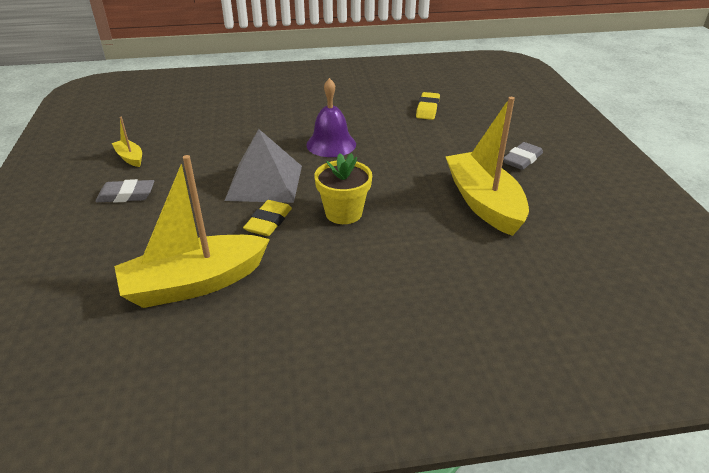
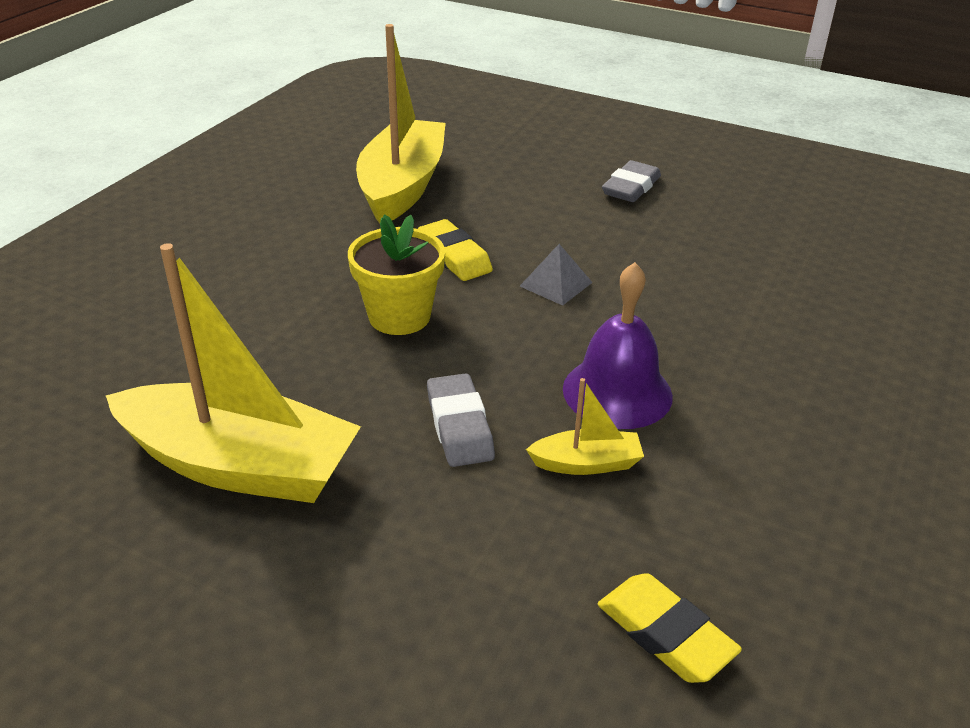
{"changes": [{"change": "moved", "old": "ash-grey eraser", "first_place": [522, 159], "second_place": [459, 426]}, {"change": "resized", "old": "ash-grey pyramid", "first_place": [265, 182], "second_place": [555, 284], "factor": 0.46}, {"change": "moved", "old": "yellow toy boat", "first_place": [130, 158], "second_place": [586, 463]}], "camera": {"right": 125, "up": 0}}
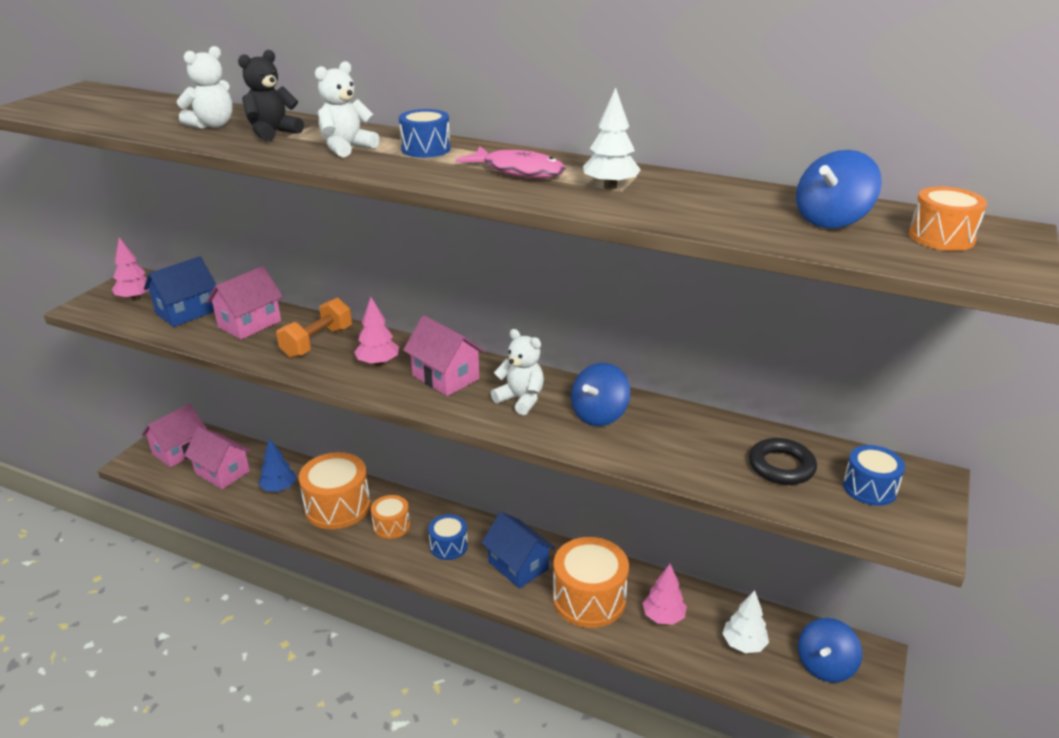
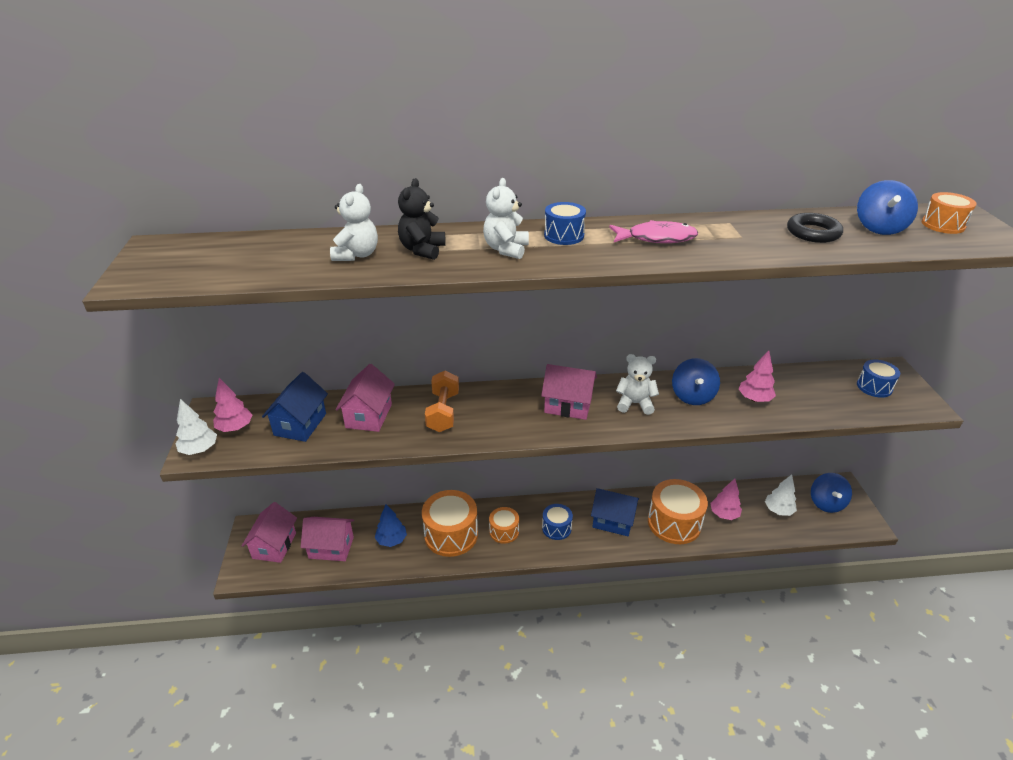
{"changes": [{"change": "moved", "old": "pure white fir tree", "first_place": [610, 187], "second_place": [199, 450]}, {"change": "moved", "old": "rosy fir tree", "first_place": [378, 363], "second_place": [754, 399]}, {"change": "moved", "old": "black ring", "first_place": [781, 466], "second_place": [813, 232]}], "camera": {"right": -30, "up": 5}}
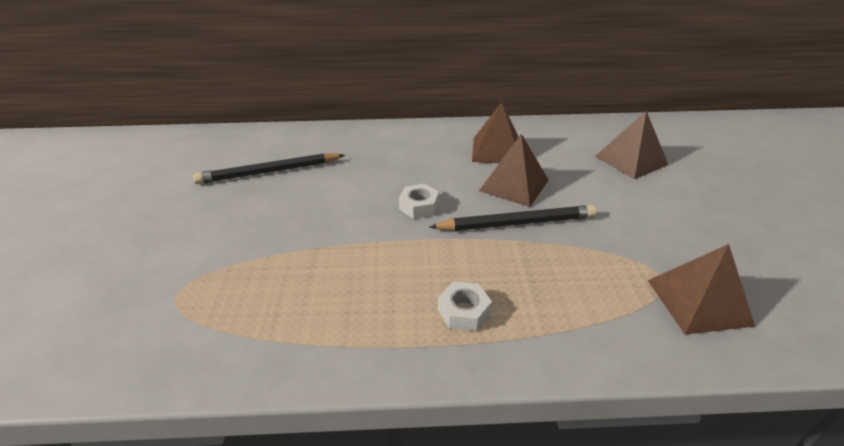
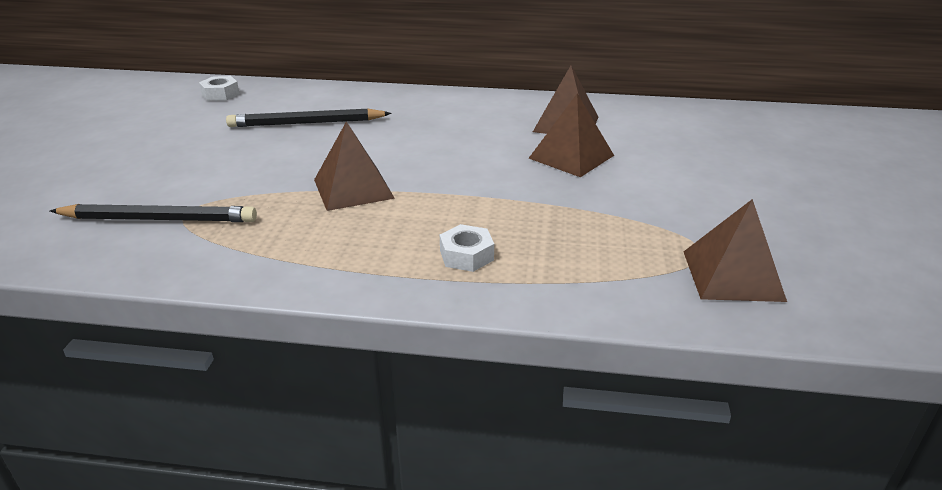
{"changes": [{"change": "moved", "old": "black lead pencil", "first_place": [517, 223], "second_place": [159, 219]}, {"change": "moved", "old": "pure white nut", "first_place": [419, 206], "second_place": [220, 94]}, {"change": "moved", "old": "dark brown pyramid", "first_place": [630, 160], "second_place": [353, 188]}], "camera": {"right": 10, "up": -5}}
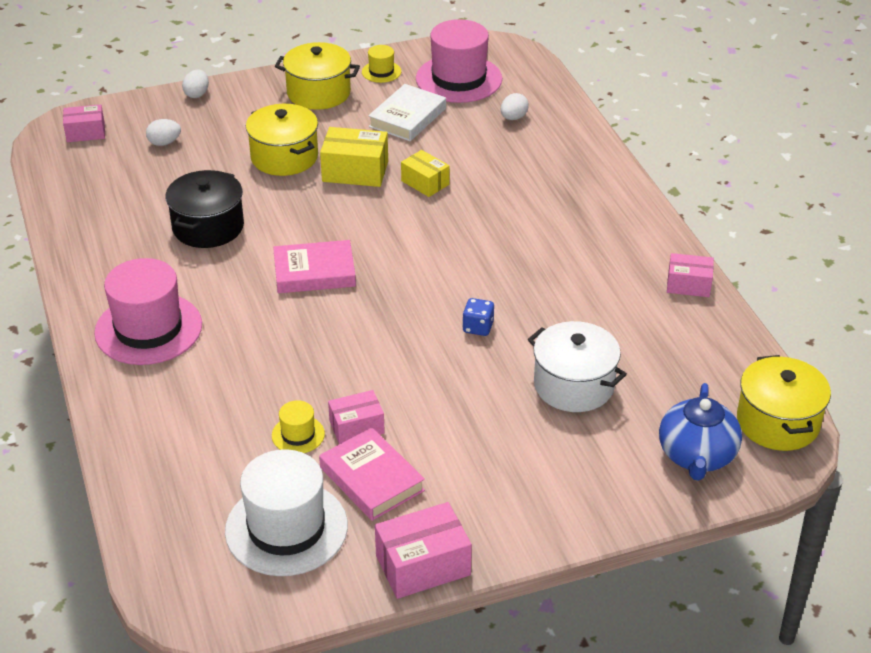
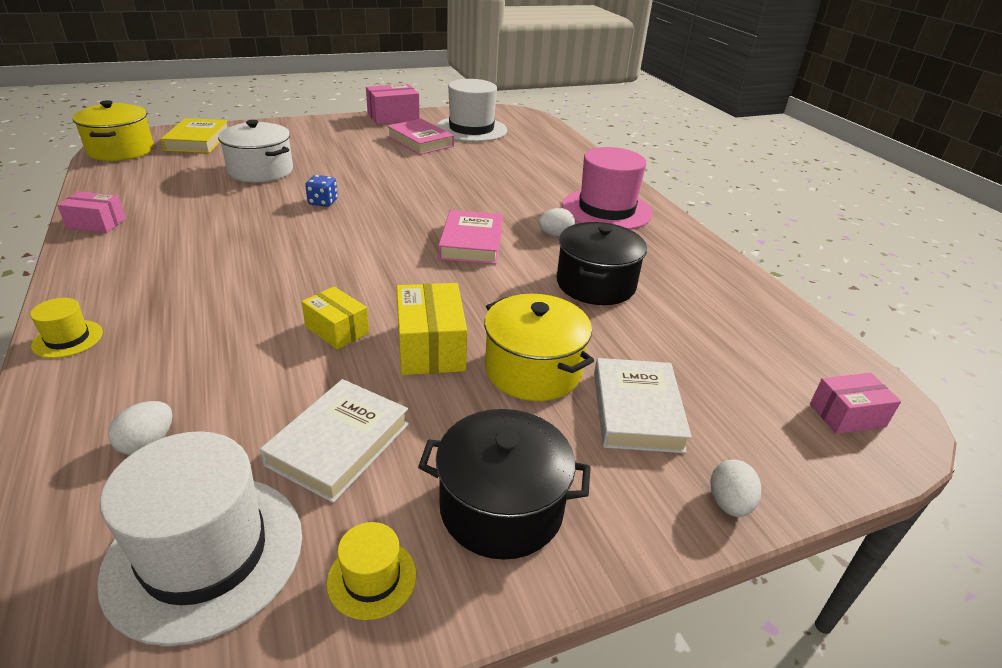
{"changes": [{"change": "moved", "old": "yellow tall hat", "first_place": [298, 435], "second_place": [67, 339]}, {"change": "recoloured", "old": "rosy tall hat", "new": "pure white tall hat", "first_place": [459, 79], "second_place": [205, 554]}, {"change": "replaced", "old": "royal blue teapot", "new": "yellow hardcover", "first_place": [697, 456], "second_place": [198, 141]}, {"change": "turned", "old": "yellow package", "first_place": [355, 171], "second_place": [430, 347], "degrees": 75}, {"change": "recoloured", "old": "yellow cooking pot", "new": "black cooking pot", "first_place": [318, 93], "second_place": [501, 507]}, {"change": "turned", "old": "rosy hardcover", "first_place": [314, 272], "second_place": [471, 242], "degrees": -75}, {"change": "moved", "old": "pure white toy egg", "first_place": [164, 143], "second_place": [555, 235]}, {"change": "added", "new": "pure white hardcover", "second_place": [636, 410]}, {"change": "removed", "old": "rosy package", "first_place": [356, 427]}], "camera": {"right": 175, "up": -5}}
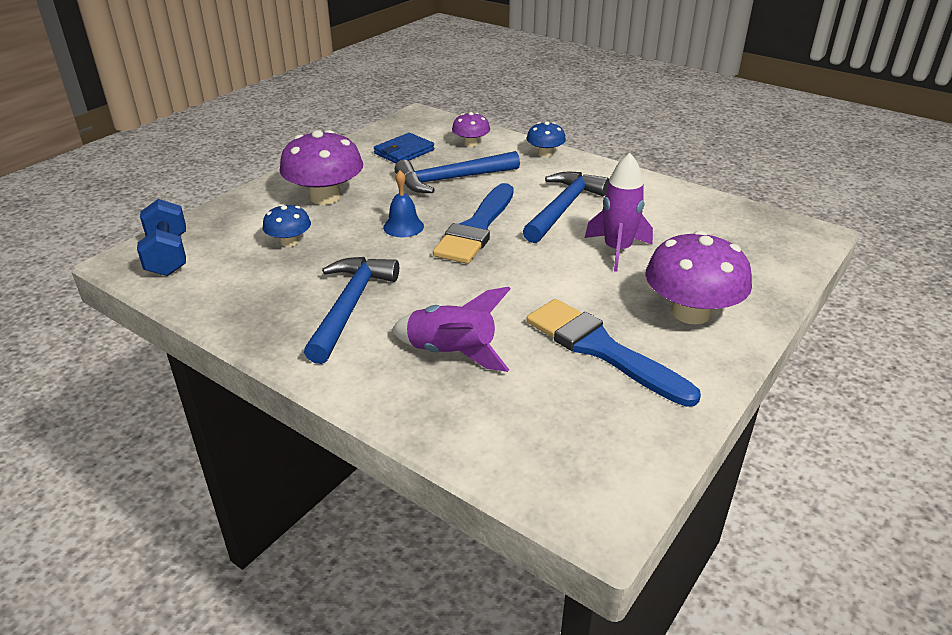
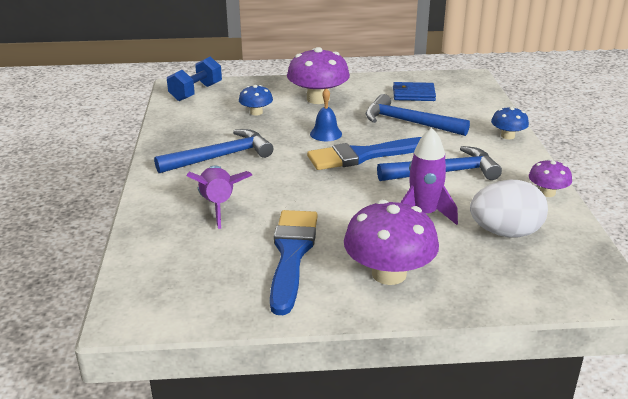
{"changes": [{"change": "added", "new": "pure white toy egg", "second_place": [505, 232]}, {"change": "moved", "old": "royal purple toadstool", "first_place": [471, 144], "second_place": [547, 193]}], "camera": {"right": 50, "up": -5}}
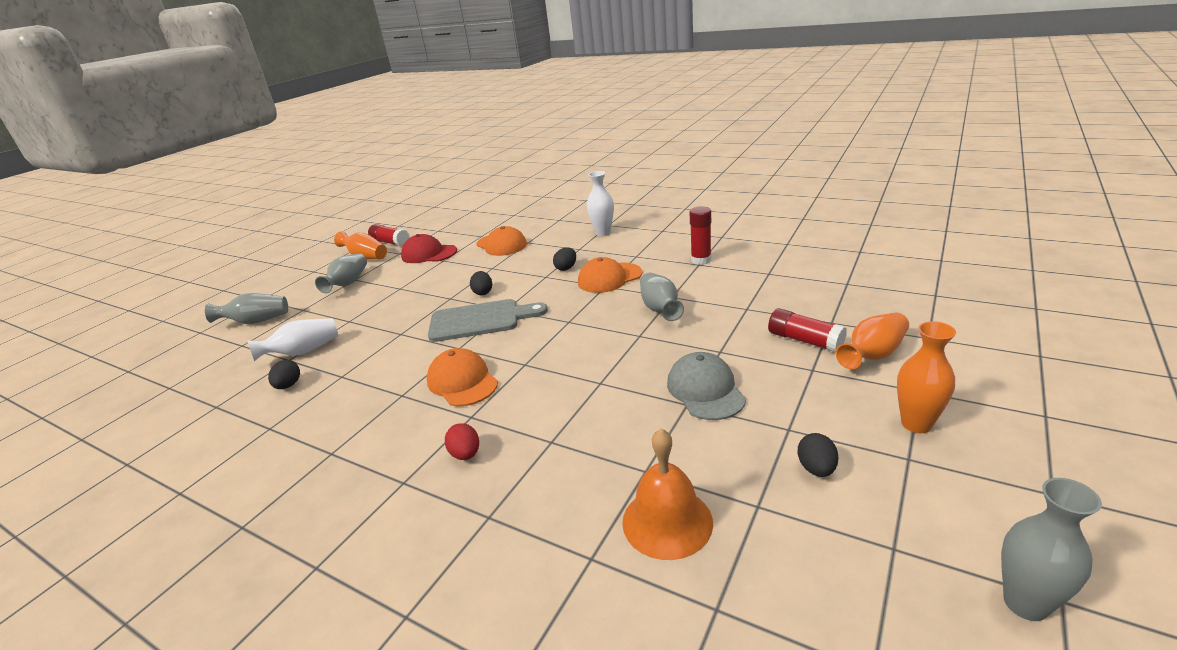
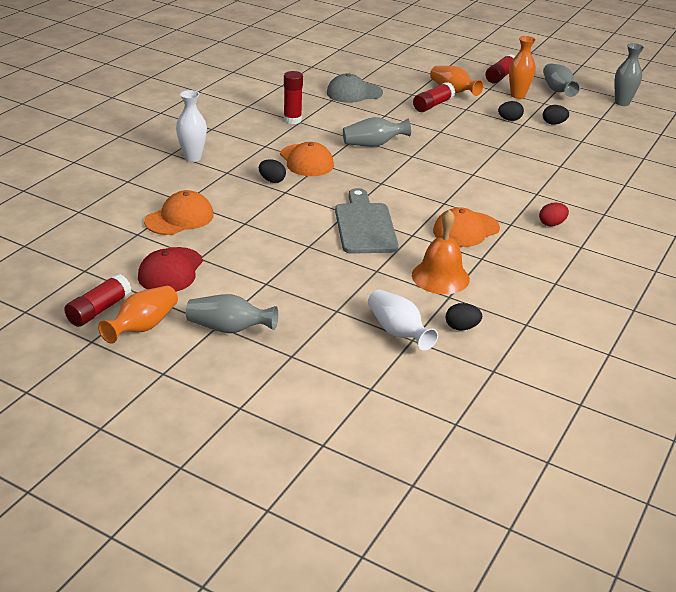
{"changes": [{"change": "moved", "old": "ash-grey cap", "first_place": [705, 390], "second_place": [354, 93]}, {"change": "moved", "old": "bright orange school bell", "first_place": [667, 521], "second_place": [440, 277]}, {"change": "added", "new": "red stick of glue", "second_place": [500, 76]}, {"change": "moved", "old": "black toy egg", "first_place": [483, 292], "second_place": [509, 120]}, {"change": "moved", "old": "ash-grey tall vase", "first_place": [256, 321], "second_place": [557, 90]}], "camera": {"right": -95, "up": 5}}
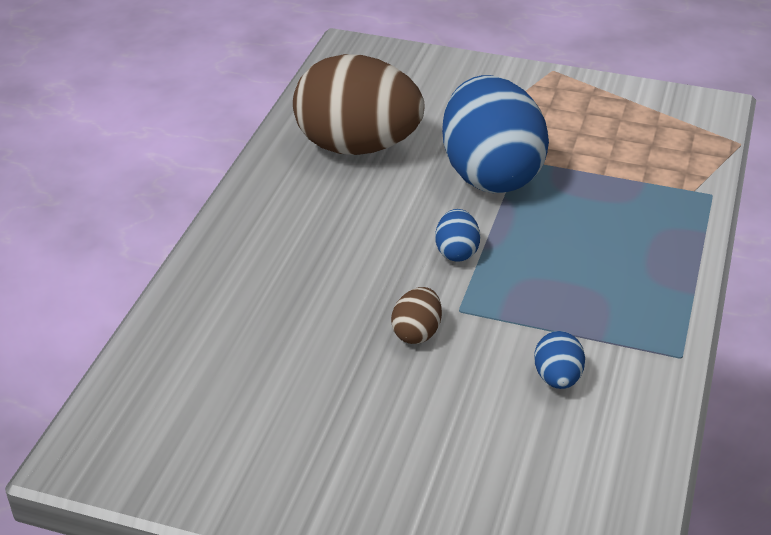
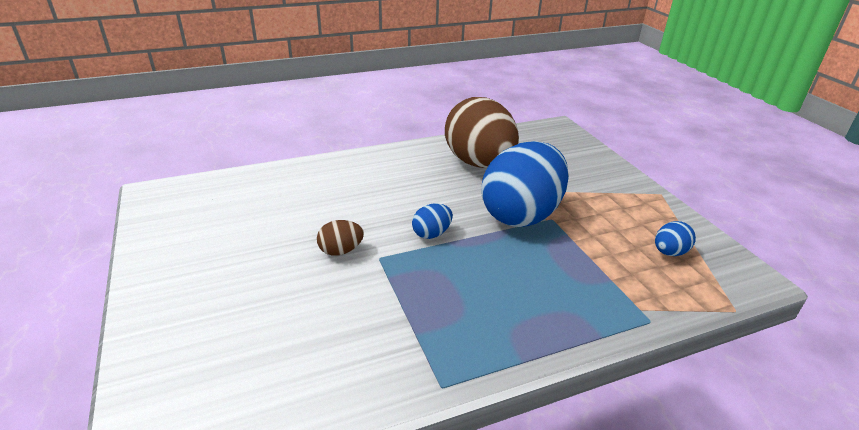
{"changes": [{"change": "moved", "old": "royal blue toy egg", "first_place": [557, 378], "second_place": [669, 252]}], "camera": {"right": 50, "up": -5}}
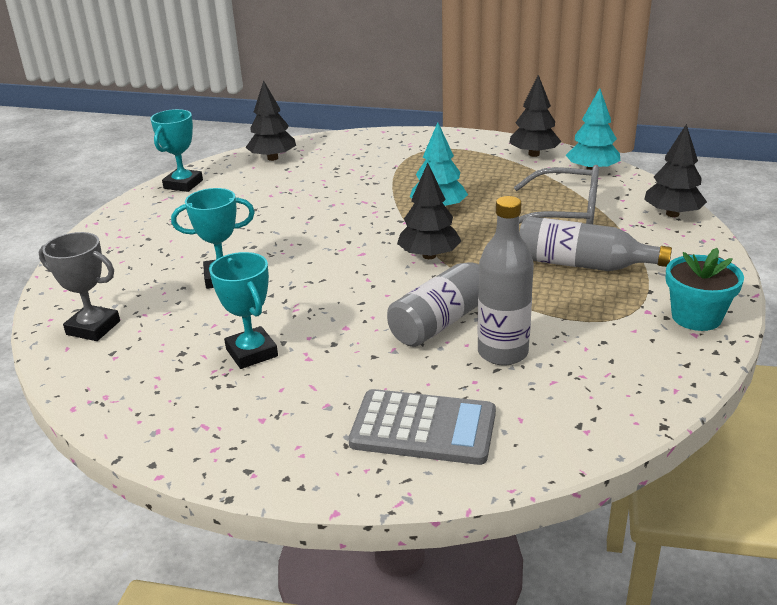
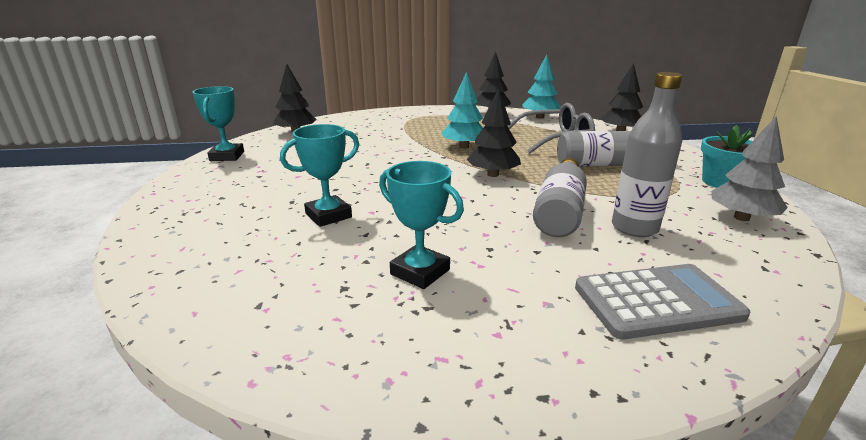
{"changes": [{"change": "added", "new": "ash-grey fir tree", "second_place": [741, 218]}, {"change": "removed", "old": "ash-grey trophy", "first_place": [93, 328]}], "camera": {"right": -25, "up": -5}}
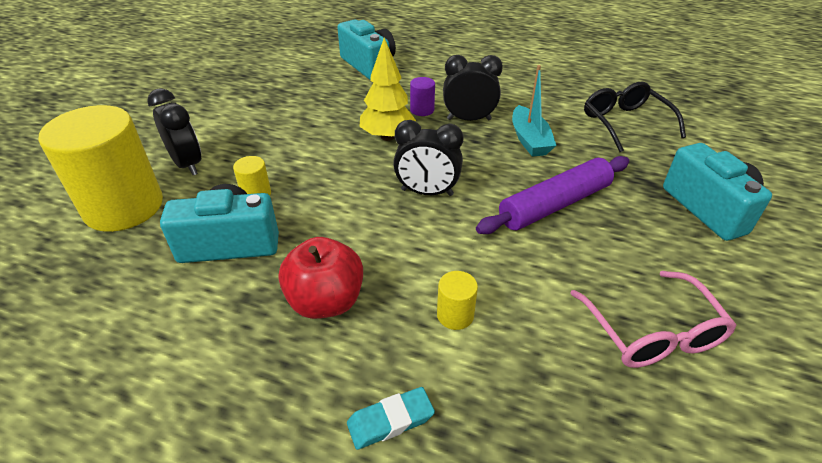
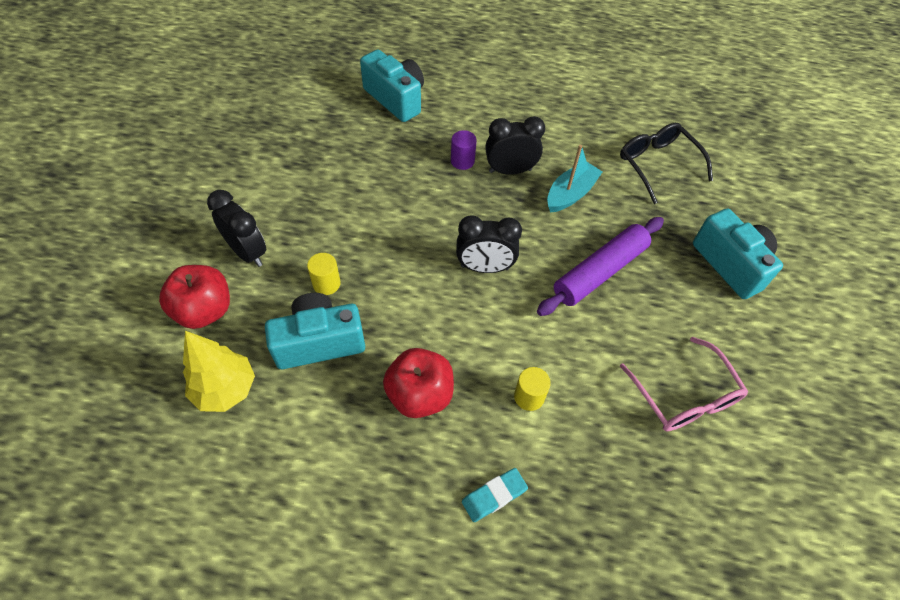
{"changes": [{"change": "replaced", "old": "yellow cylinder shape", "new": "red toy apple", "first_place": [124, 207], "second_place": [204, 310]}, {"change": "moved", "old": "yellow fir tree", "first_place": [387, 137], "second_place": [226, 389]}, {"change": "turned", "old": "aqua toy boat", "first_place": [529, 140], "second_place": [570, 194], "degrees": -120}], "camera": {"right": -10, "up": 15}}
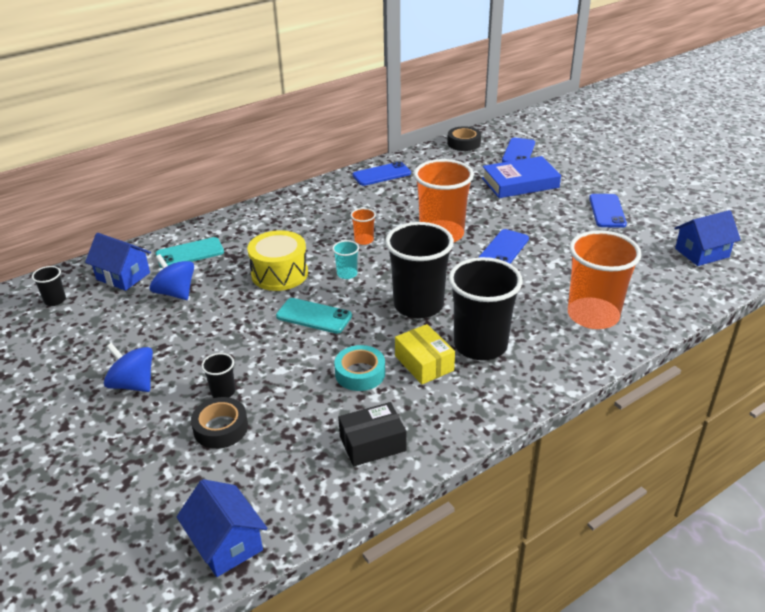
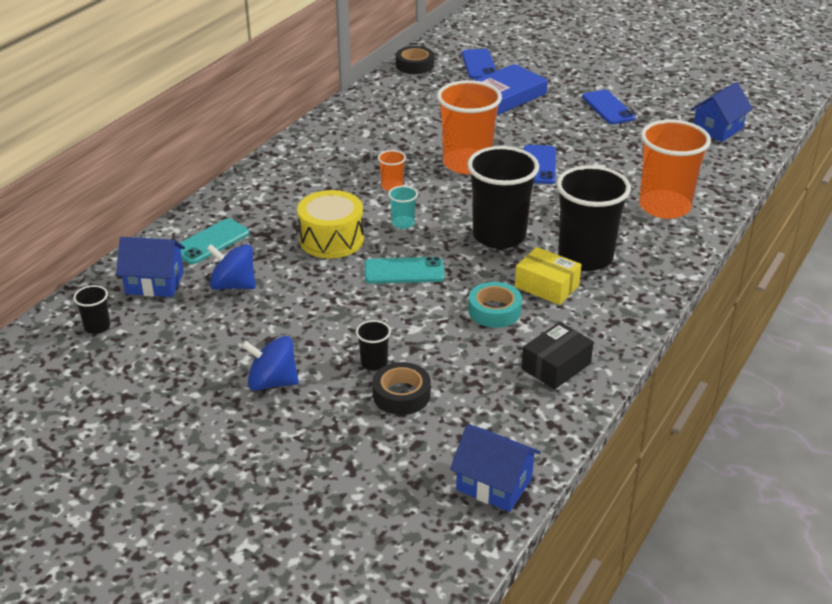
{"changes": [{"change": "removed", "old": "royal blue mobile phone", "first_place": [381, 174]}], "camera": {"right": -25, "up": 0}}
